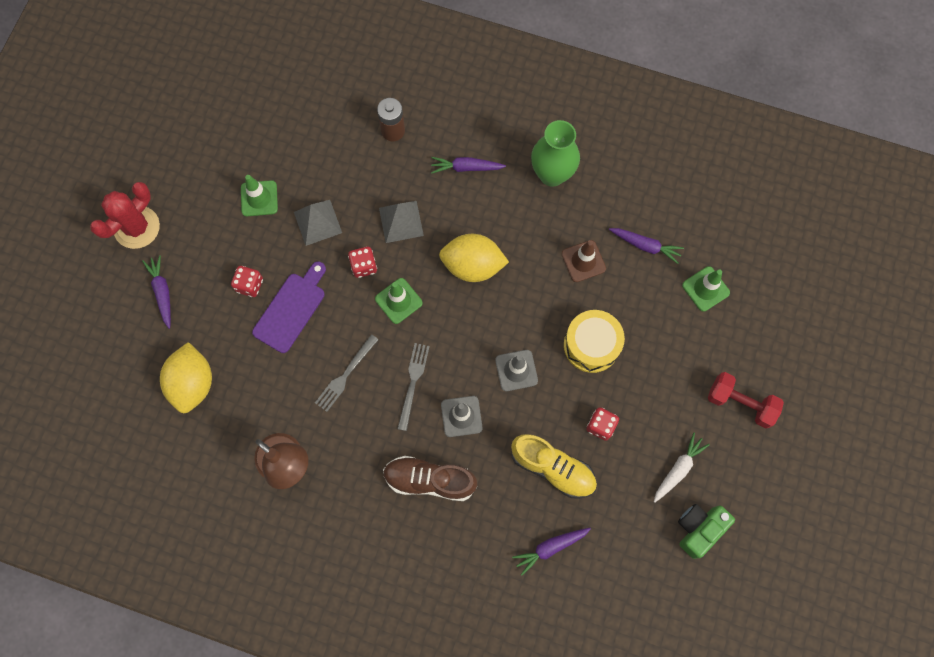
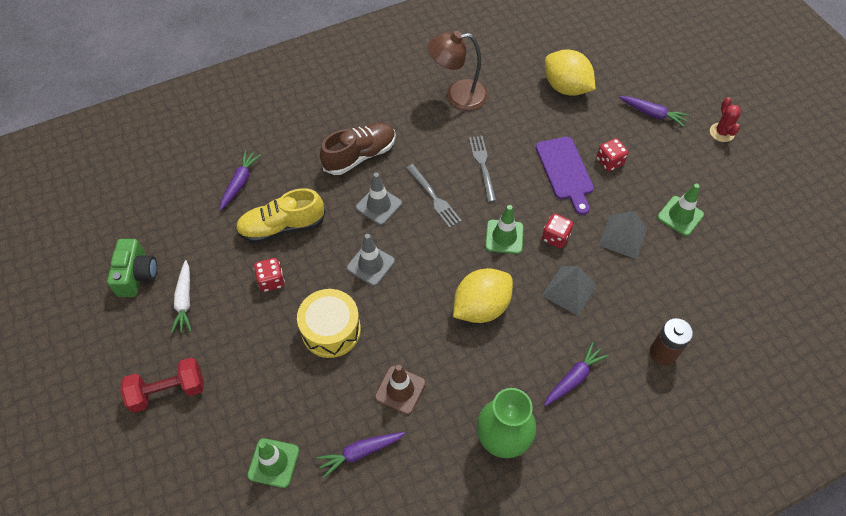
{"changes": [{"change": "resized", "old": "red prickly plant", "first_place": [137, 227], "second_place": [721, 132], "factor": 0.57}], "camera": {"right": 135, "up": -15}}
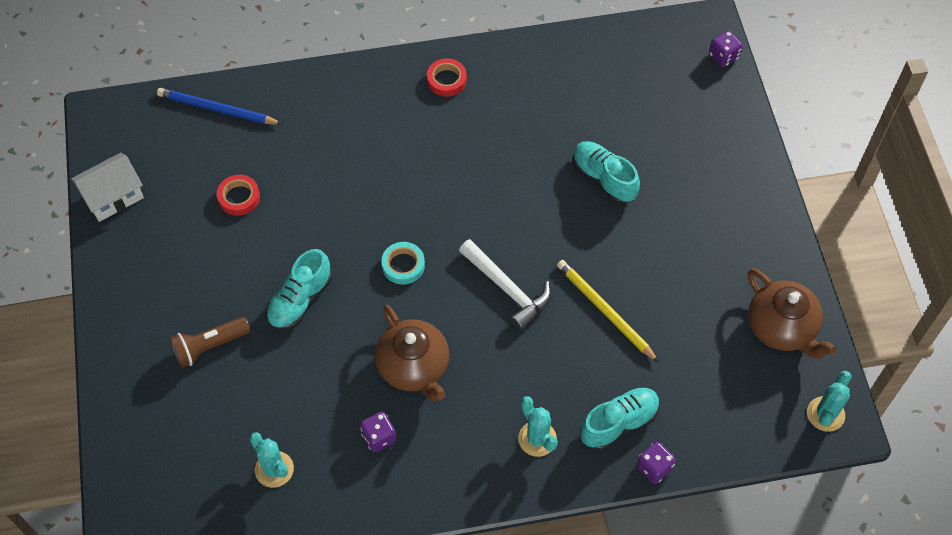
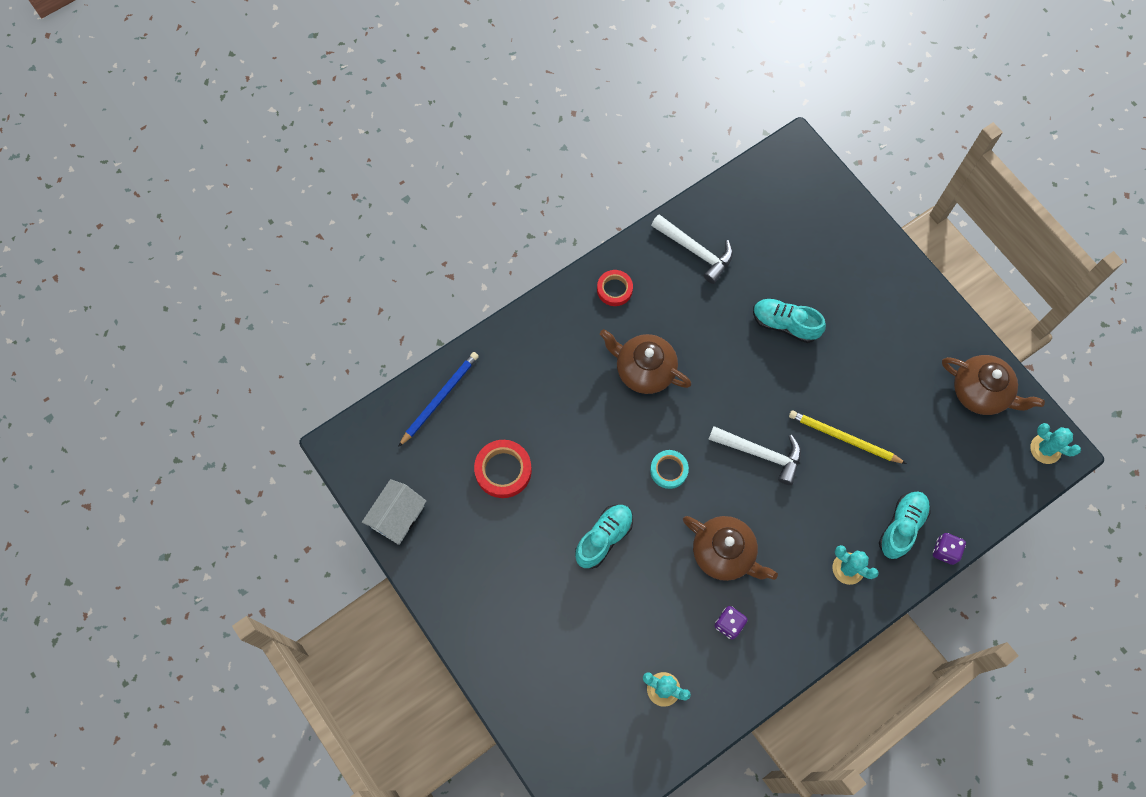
{"changes": [{"change": "turned", "old": "royal blue lead pencil", "first_place": [217, 109], "second_place": [439, 398], "degrees": 135}, {"change": "resized", "old": "red sticky tape", "first_place": [239, 197], "second_place": [503, 470], "factor": 1.5}, {"change": "turned", "old": "aqua lace-up shoe", "first_place": [300, 300], "second_place": [604, 538], "degrees": -150}, {"change": "added", "new": "dark brown teapot", "second_place": [644, 370]}, {"change": "added", "new": "pure white hammer", "second_place": [695, 251]}, {"change": "turned", "old": "aqua prickly plant", "first_place": [825, 414], "second_place": [1045, 449], "degrees": -60}, {"change": "removed", "old": "dark brown flashlight", "first_place": [209, 346]}, {"change": "removed", "old": "royal purple game die", "first_place": [723, 56]}], "camera": {"right": -25, "up": 10}}
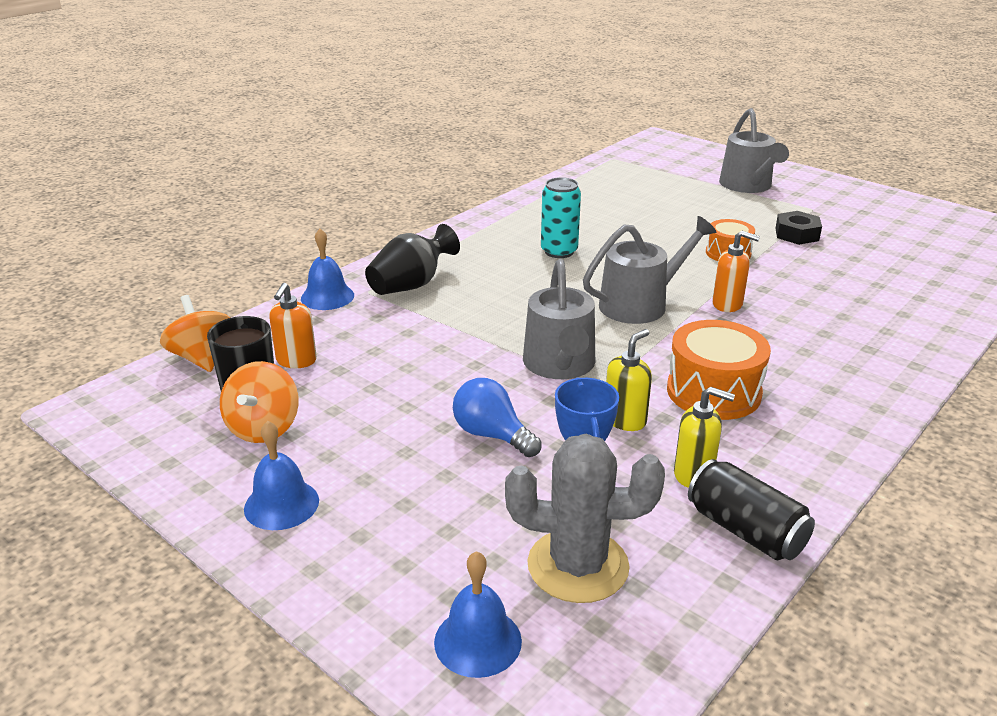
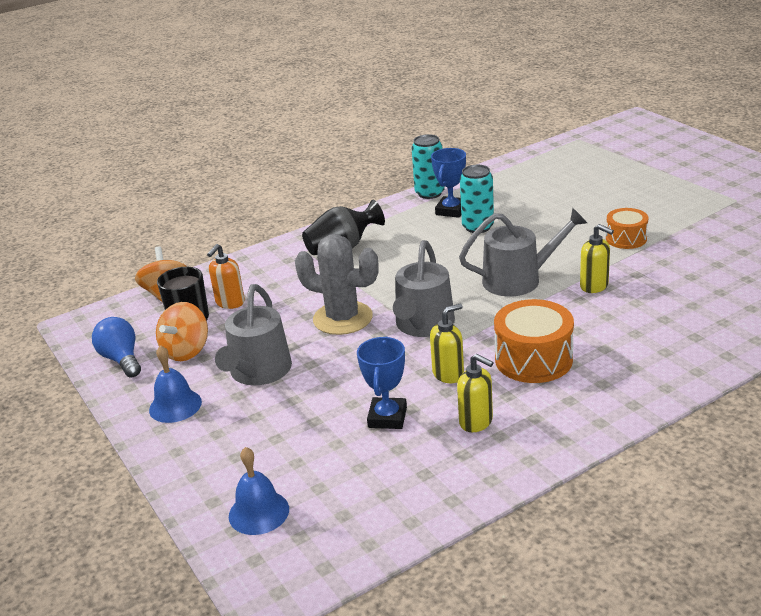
{"changes": [{"change": "moved", "old": "royal blue lightbulb", "first_place": [492, 435], "second_place": [121, 359]}, {"change": "moved", "old": "ash-grey sprinkling can", "first_place": [748, 186], "second_place": [258, 372]}, {"change": "moved", "old": "ash-grey prickly plant", "first_place": [578, 566], "second_place": [343, 318]}, {"change": "added", "new": "aqua tin", "second_place": [429, 193]}, {"change": "added", "new": "royal blue trophy", "second_place": [451, 210]}, {"change": "recoloured", "old": "bright orange soap pump", "new": "yellow soap pump", "first_place": [727, 304], "second_place": [594, 286]}, {"change": "removed", "old": "royal blue school bell", "first_place": [327, 297]}, {"change": "removed", "old": "black tin", "first_place": [745, 530]}, {"change": "removed", "old": "black nut", "first_place": [797, 234]}], "camera": {"right": 20, "up": 0}}
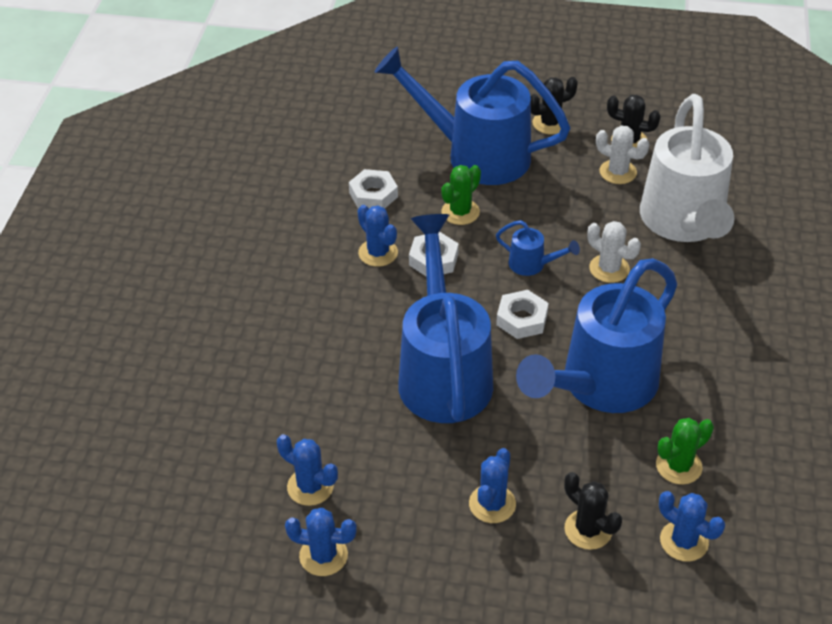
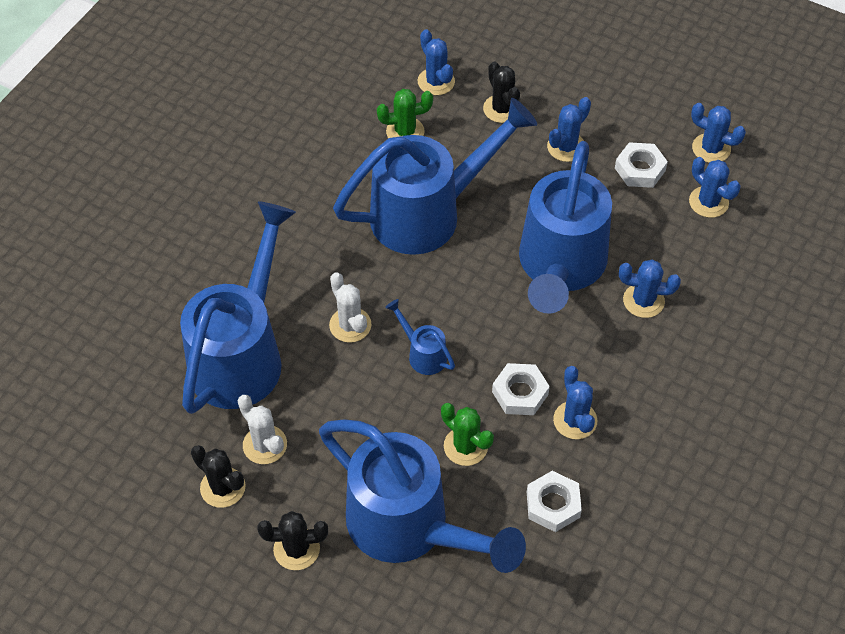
{"changes": [{"change": "recoloured", "old": "pure white sprinkling can", "new": "royal blue sprinkling can", "first_place": [683, 223], "second_place": [241, 354]}, {"change": "turned", "old": "leaf-green prickly plant", "first_place": [460, 212], "second_place": [465, 446], "degrees": 75}, {"change": "moved", "old": "pure white nut", "first_place": [521, 319], "second_place": [640, 169]}, {"change": "added", "new": "royal blue prickly plant", "second_place": [643, 301]}], "camera": {"right": -160, "up": 10}}
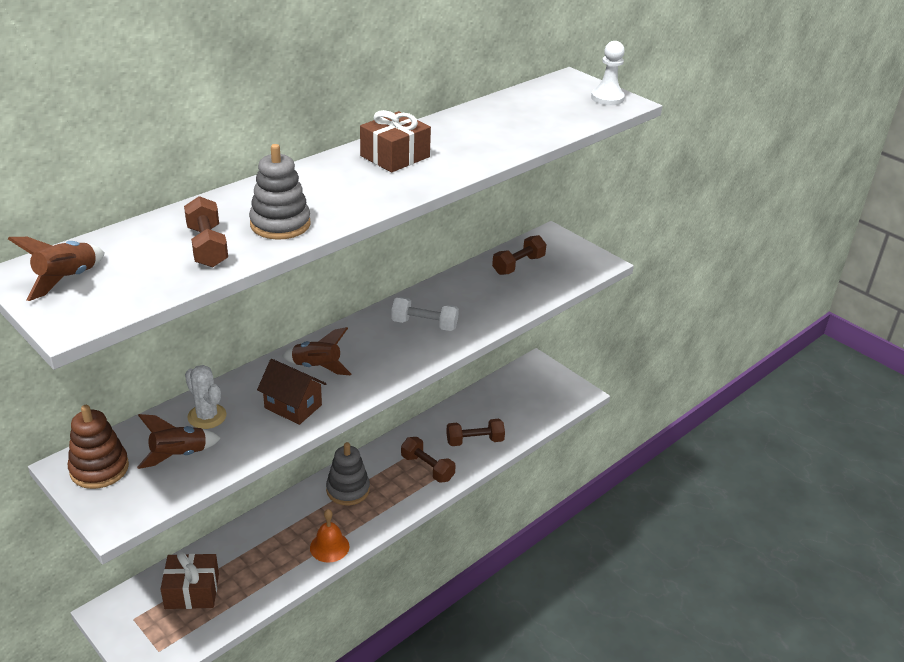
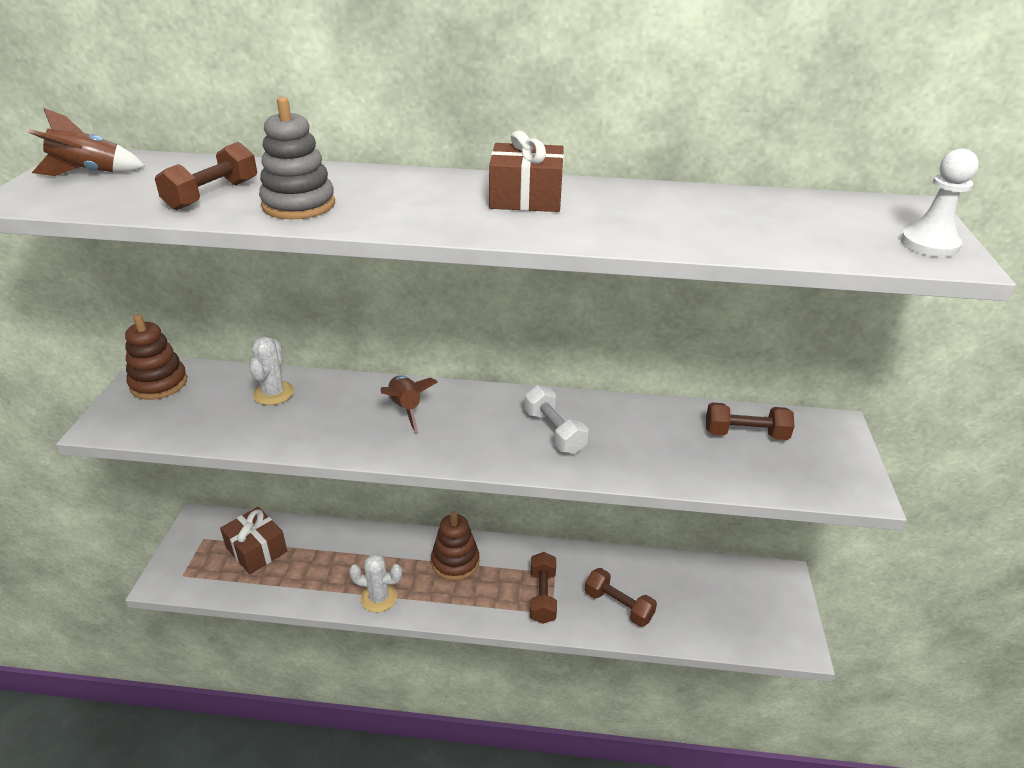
{"changes": [{"change": "replaced", "old": "bright orange school bell", "new": "pure white prickly plant", "first_place": [329, 547], "second_place": [379, 597]}, {"change": "recoloured", "old": "ash-grey stacking rings", "new": "dark brown stacking rings", "first_place": [348, 490], "second_place": [455, 562]}, {"change": "removed", "old": "dark brown rocket", "first_place": [179, 455]}, {"change": "removed", "old": "dark brown cottage", "first_place": [293, 406]}], "camera": {"right": 50, "up": 0}}
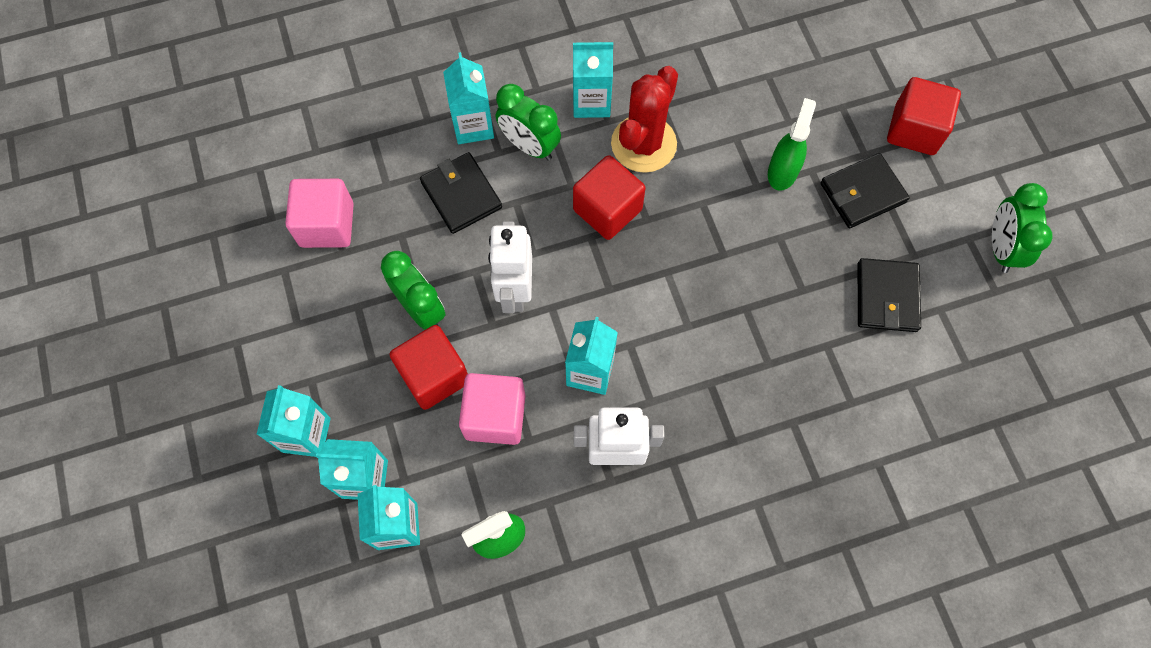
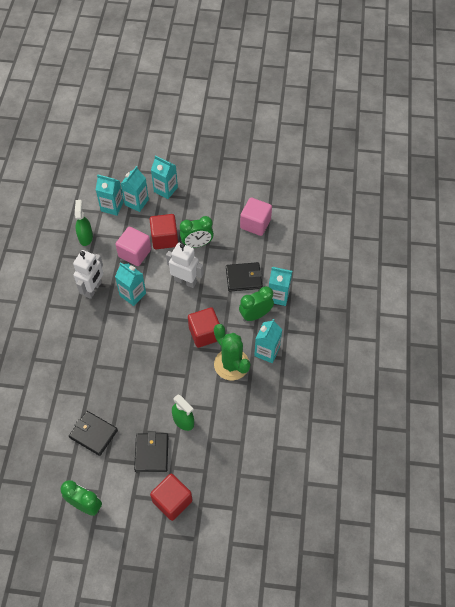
{"changes": [{"change": "recoloured", "old": "red prickly plant", "new": "leaf-green prickly plant", "first_place": [643, 144], "second_place": [231, 364]}], "camera": {"right": 115, "up": -10}}
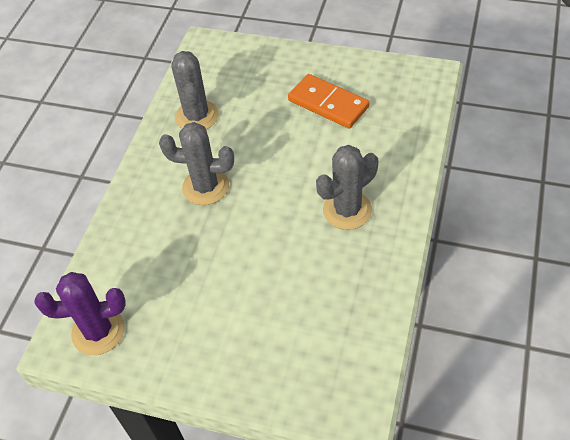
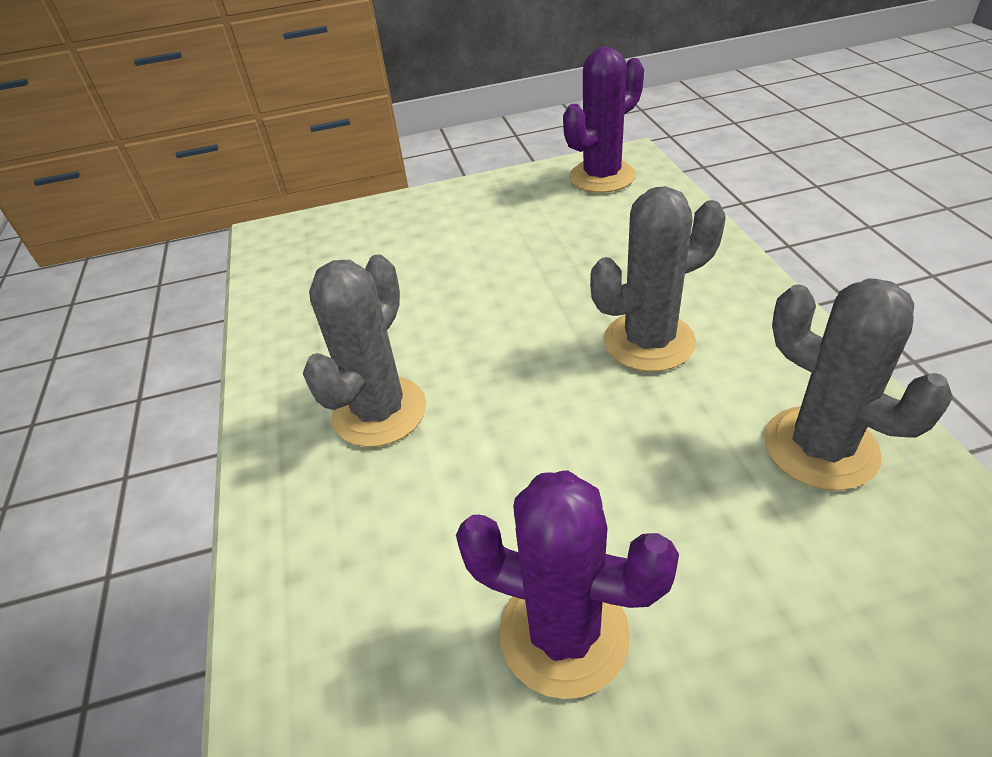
{"changes": [{"change": "replaced", "old": "bright orange domino piece", "new": "royal purple prickly plant", "first_place": [328, 104], "second_place": [564, 633]}], "camera": {"right": 150, "up": -10}}
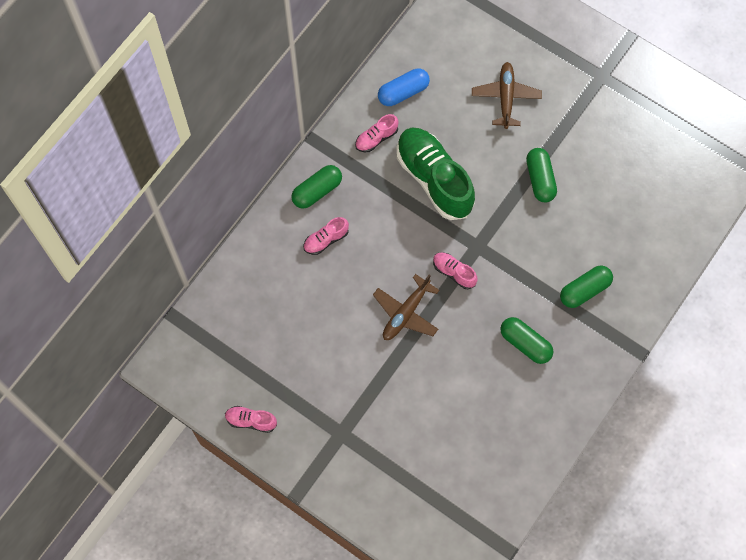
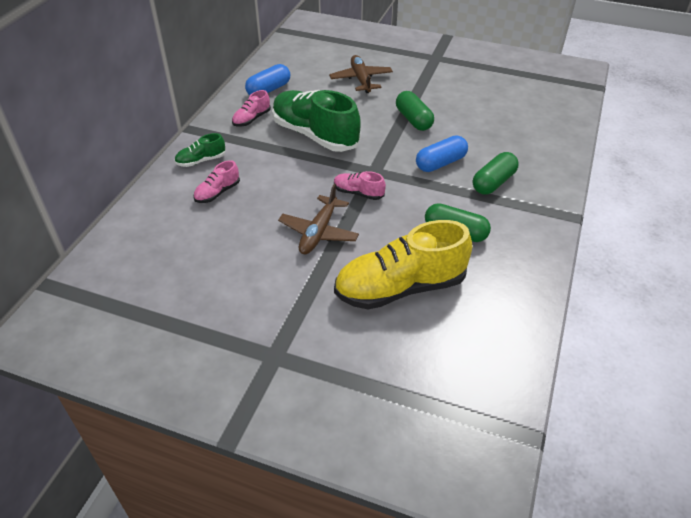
{"changes": [{"change": "replaced", "old": "leaf-green pill", "new": "leaf-green lace-up shoe", "first_place": [317, 191], "second_place": [201, 161]}, {"change": "added", "new": "yellow lace-up shoe", "second_place": [400, 288]}, {"change": "added", "new": "royal blue pill", "second_place": [440, 163]}, {"change": "removed", "old": "rosy lace-up shoe", "first_place": [251, 421]}], "camera": {"right": -15, "up": -25}}
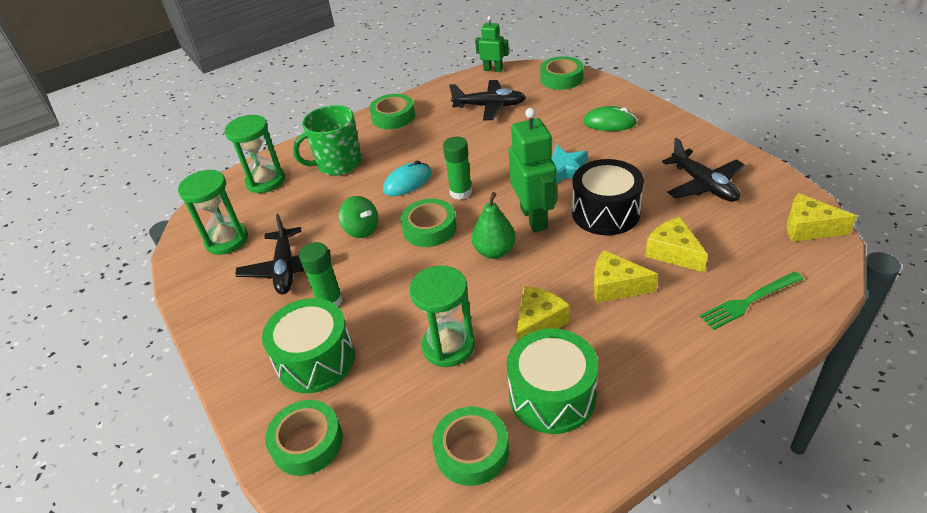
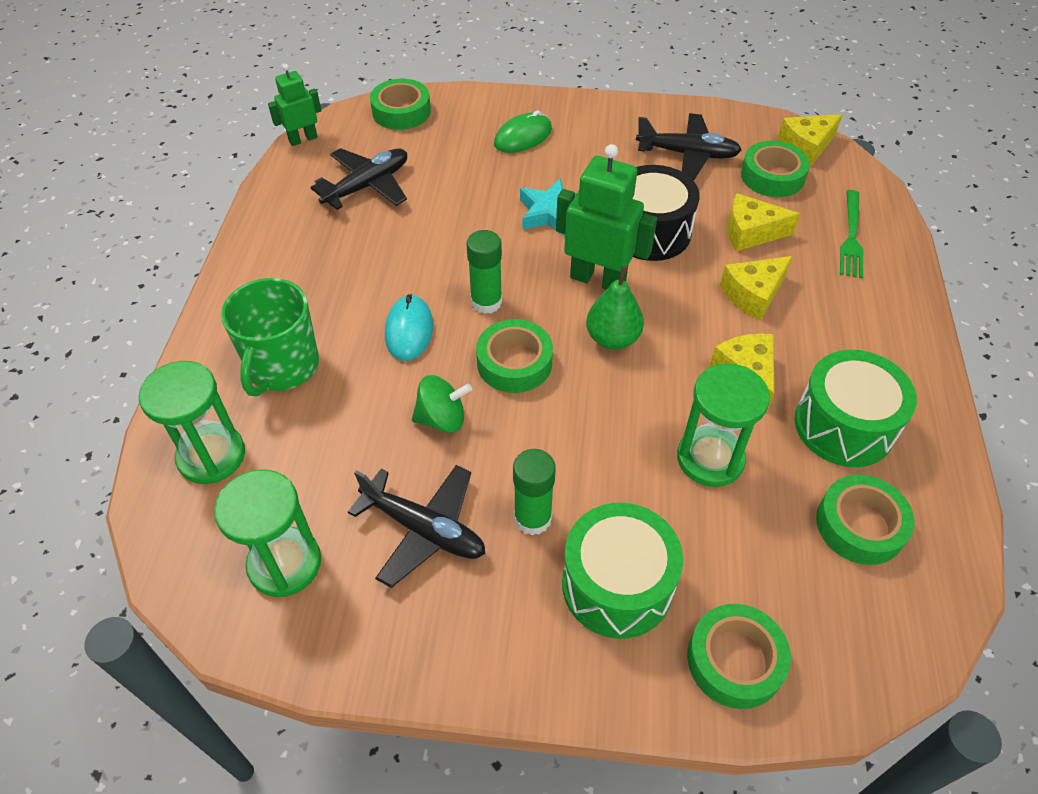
{"changes": [{"change": "moved", "old": "leaf-green sticky tape", "first_place": [393, 117], "second_place": [772, 176]}], "camera": {"right": -55, "up": 10}}
